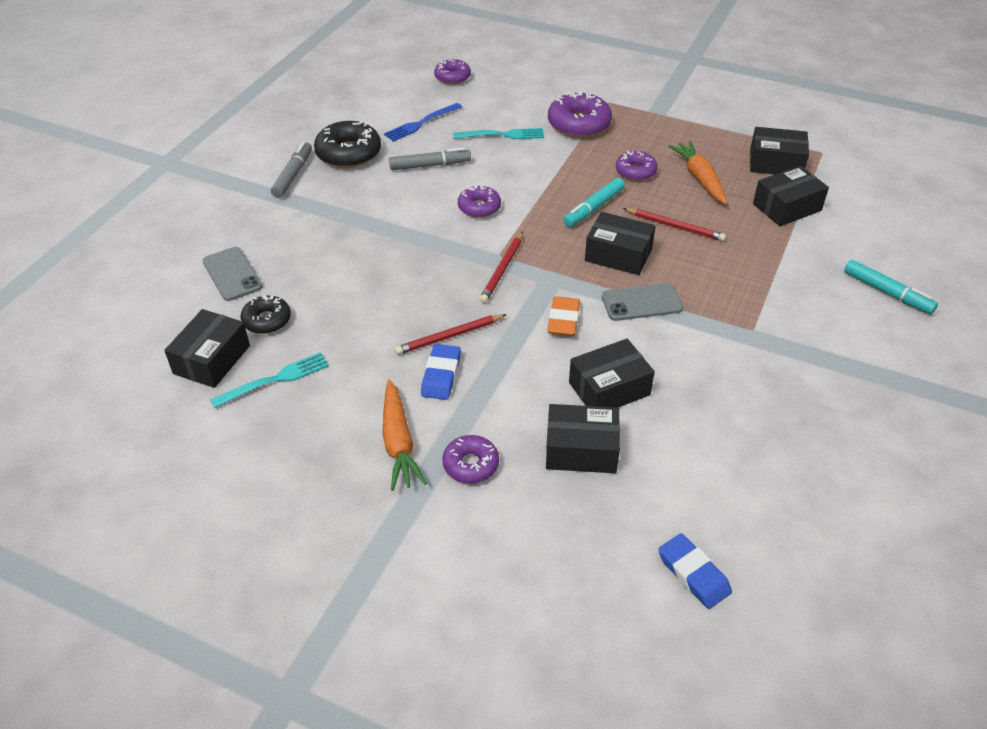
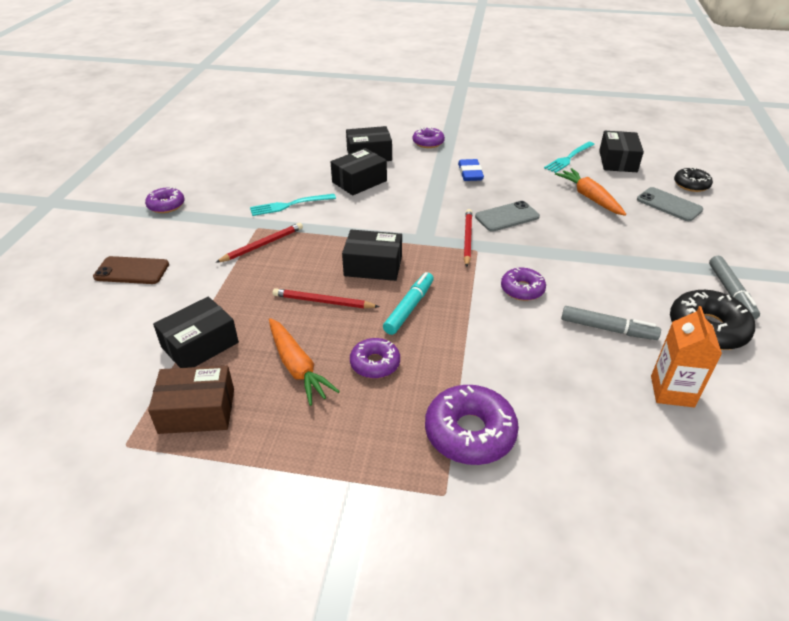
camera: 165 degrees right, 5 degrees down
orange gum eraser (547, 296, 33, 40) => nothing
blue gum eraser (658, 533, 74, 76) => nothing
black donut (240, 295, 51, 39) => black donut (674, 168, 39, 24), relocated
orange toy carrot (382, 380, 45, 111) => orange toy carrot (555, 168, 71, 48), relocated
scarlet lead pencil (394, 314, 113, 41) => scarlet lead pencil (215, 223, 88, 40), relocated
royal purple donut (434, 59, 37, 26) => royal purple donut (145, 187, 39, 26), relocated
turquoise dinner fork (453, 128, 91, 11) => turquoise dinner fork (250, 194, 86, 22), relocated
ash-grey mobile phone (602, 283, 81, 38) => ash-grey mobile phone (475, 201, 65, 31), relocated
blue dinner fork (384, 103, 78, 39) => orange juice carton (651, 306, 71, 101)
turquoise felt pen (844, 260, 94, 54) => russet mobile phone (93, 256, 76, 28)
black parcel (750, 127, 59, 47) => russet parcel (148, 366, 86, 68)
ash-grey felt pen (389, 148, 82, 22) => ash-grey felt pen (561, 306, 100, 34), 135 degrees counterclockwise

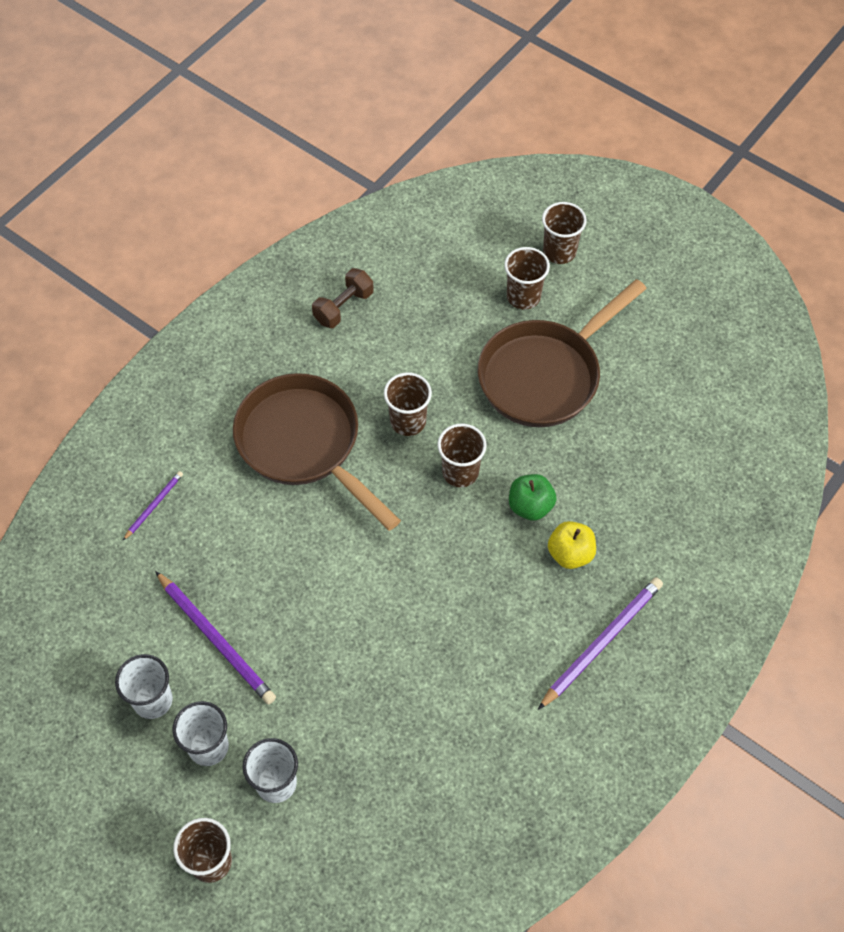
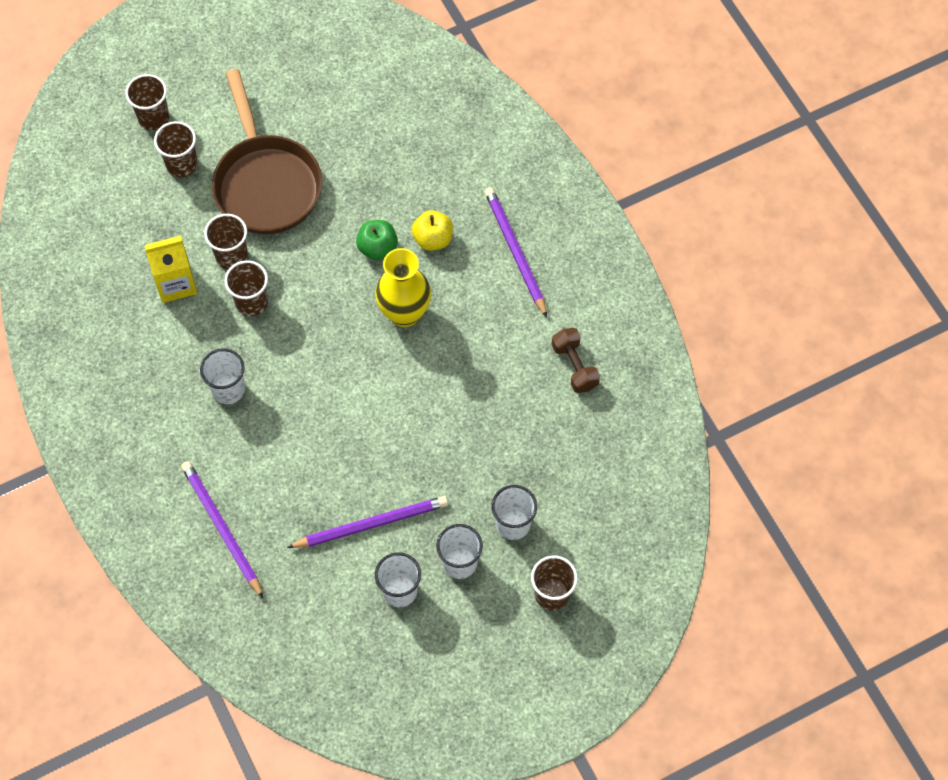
camera: 65 degrees left, 5 degrees up
nothing => yellow juice carton (145, 236, 52, 67)
nothing => yellow tall vase (375, 248, 56, 79)
russet free weight (312, 268, 62, 60) => russet free weight (552, 328, 48, 65), relocated
russet tumbler (438, 424, 49, 63) => russet tumbler (204, 214, 44, 55), relocated
russet frying pan (233, 373, 168, 158) => white tumbler (200, 348, 45, 56)
royal purple lead pencil (123, 471, 60, 69) => royal purple lead pencil (181, 461, 83, 138), x1.94

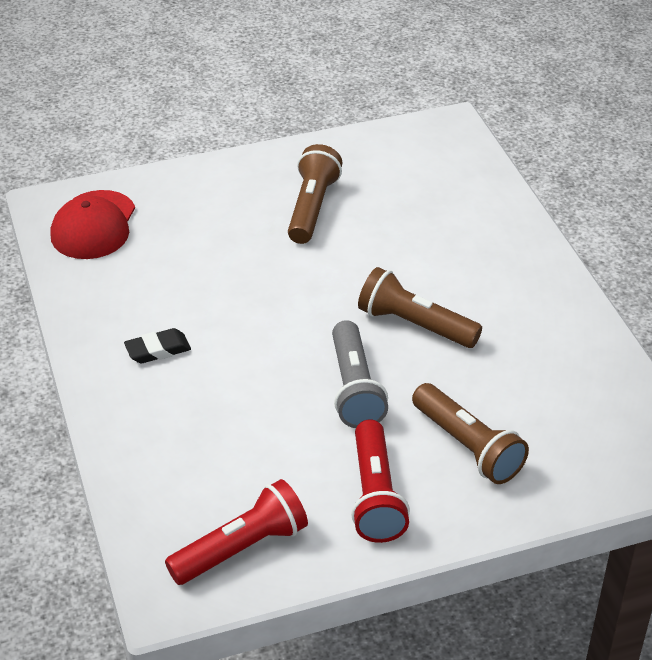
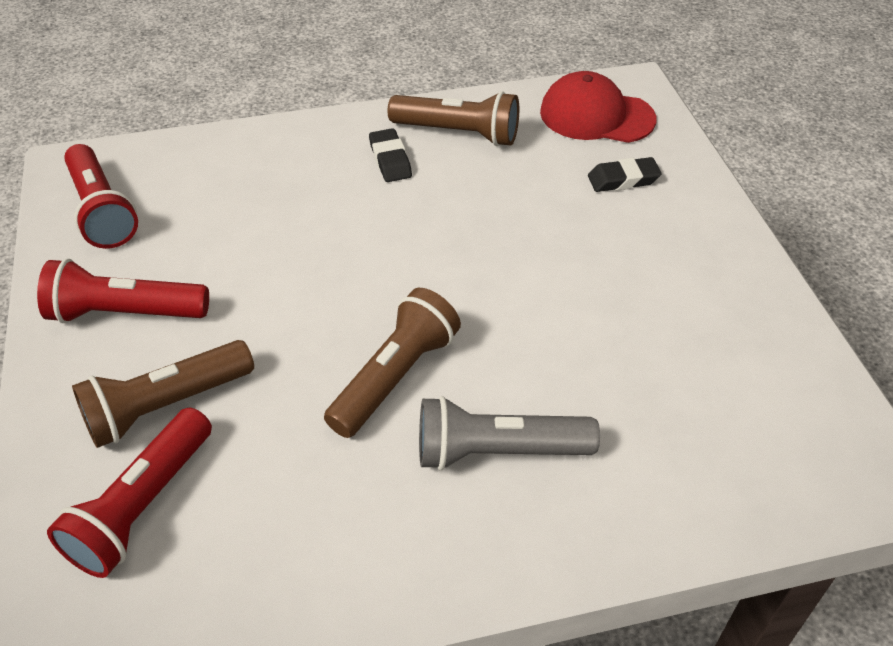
camera: 95 degrees right, 5 degrees up
nothing => scarlet torch (47, 408, 165, 170)
nothing => black gum eraser (588, 157, 74, 35)
russet torch (288, 144, 54, 100) => russet torch (388, 91, 131, 55), relocated
ash-grey torch (332, 320, 56, 108) => ash-grey torch (419, 396, 181, 75), relocated

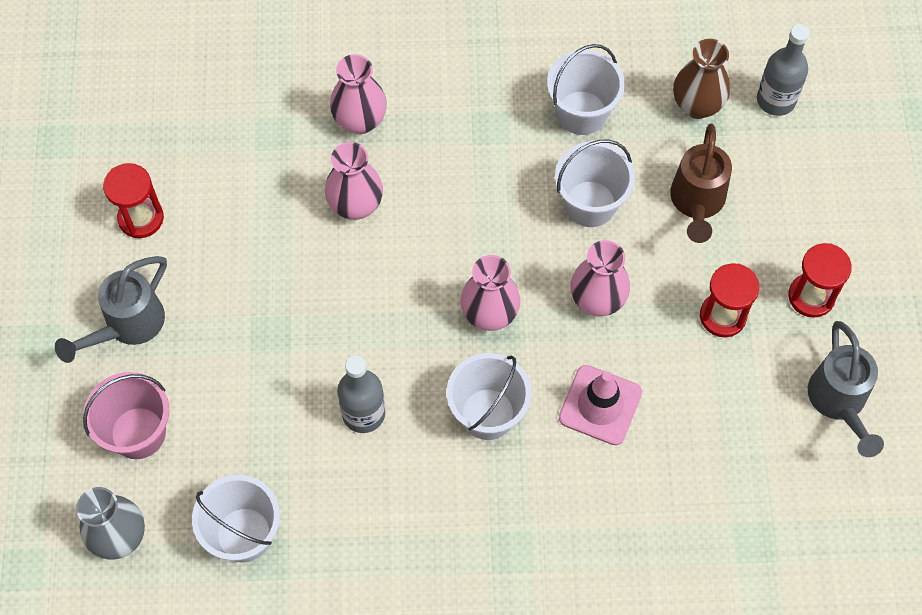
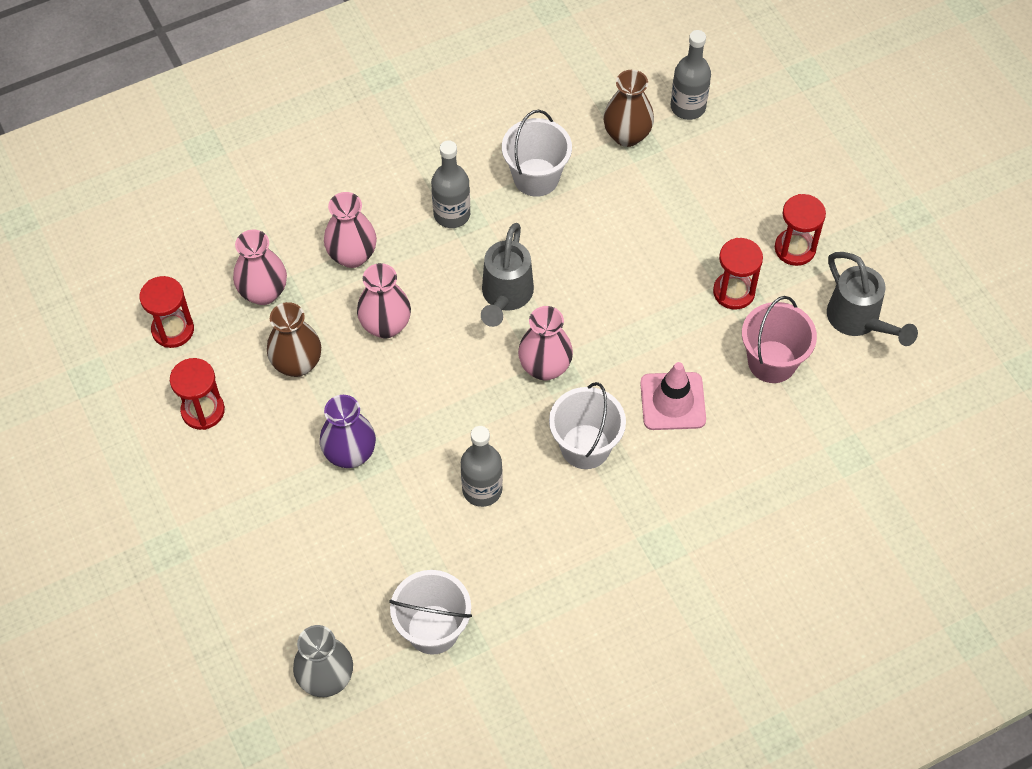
camera: 25 degrees left, 5 degrees down
white pail (555, 140, 80, 87) => nothing
russet watering can (670, 124, 62, 119) => nothing
nothing => scarlet sand timer (139, 276, 55, 72)
nothing => russet tall vase (267, 302, 54, 75)
nothing => royal purple tall vase (320, 395, 56, 73)
nothing => ash-grey flask (431, 140, 39, 88)
ash-grey watering can (55, 256, 112, 107) => ash-grey watering can (481, 223, 53, 104), relocated
pink pail (83, 372, 86, 87) => pink pail (742, 296, 75, 87), relocated
pink tall vase (571, 240, 59, 76) => pink tall vase (233, 229, 54, 76), relocated

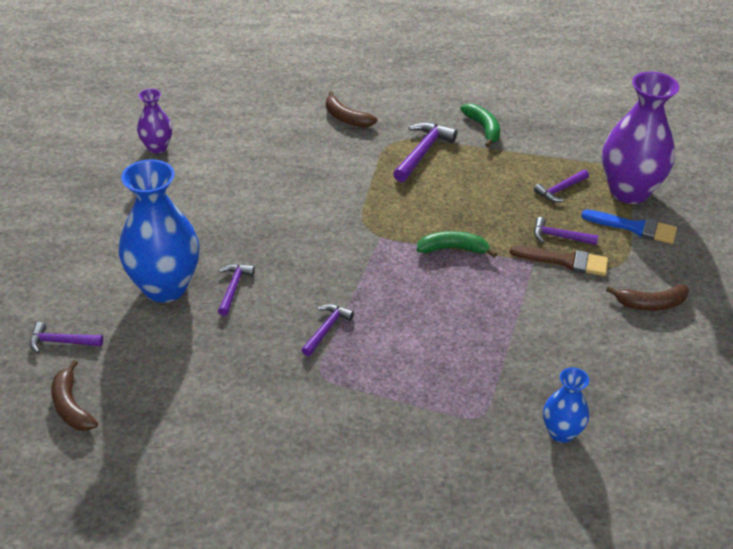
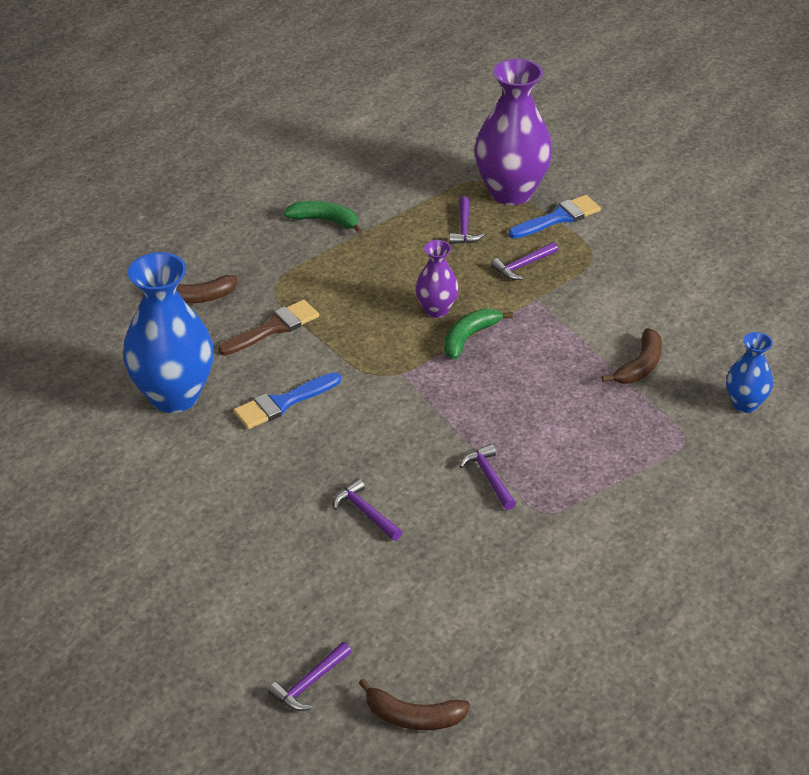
camera: 50 degrees left, 0 degrees up
royal purple carpenter's hammer (393, 122, 64, 60) => nothing
nothing => blue paintbrush (233, 373, 108, 56)
blue tall vase (119, 159, 80, 144) => blue tall vase (123, 252, 91, 161), relocated
royal purple tall vase (137, 89, 35, 65) => royal purple tall vase (415, 240, 44, 78), relocated
russet paintbrush (510, 245, 98, 31) => russet paintbrush (218, 300, 101, 56), relocated
russet toy banana (606, 284, 83, 27) => russet toy banana (602, 328, 60, 56), relocated

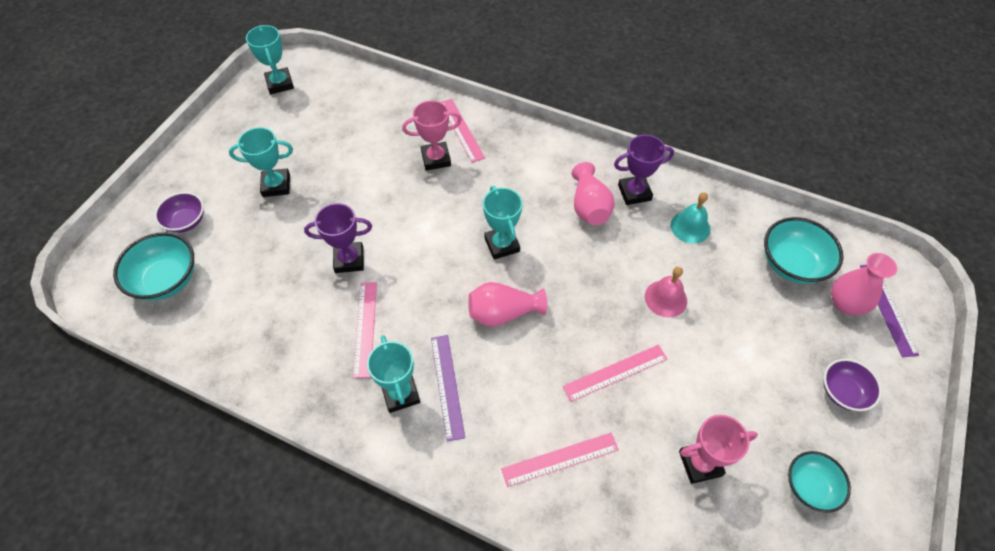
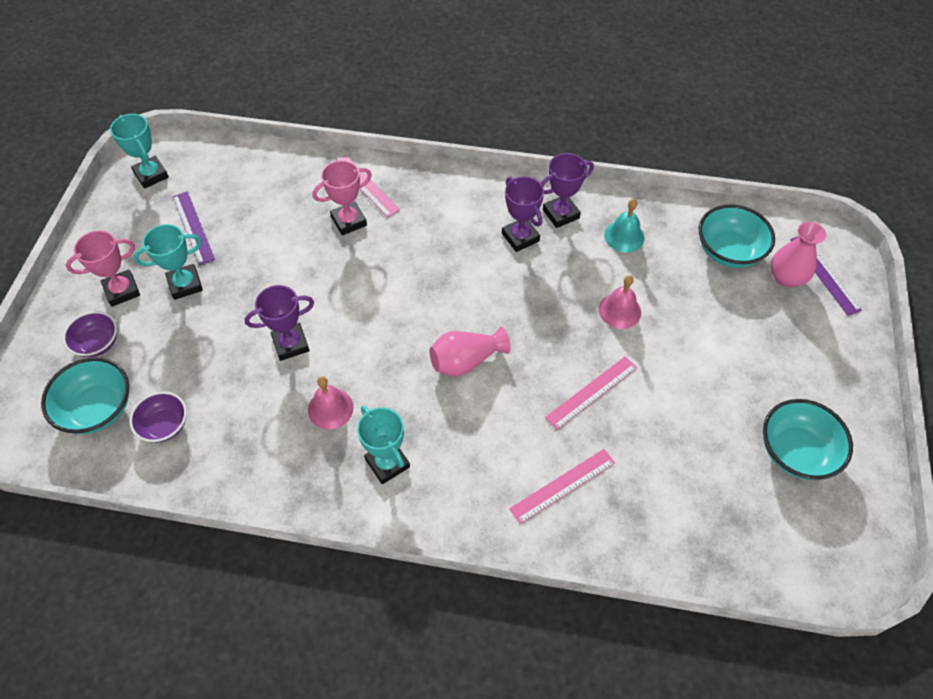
camera: 15 degrees left, 0 degrees up
turquoise trophy (483, 186, 39, 74) => nothing
royal purple measuring stick (431, 335, 34, 107) => royal purple measuring stick (173, 191, 42, 74), relocated
pink trophy (679, 415, 79, 69) => pink trophy (66, 231, 74, 76), relocated
royal purple serving bowl (823, 359, 59, 52) => royal purple serving bowl (129, 392, 58, 51), relocated
pink measuring stick (353, 282, 24, 96) => pink hand bell (308, 376, 46, 53)
pink tall vase (572, 162, 43, 63) => royal purple trophy (502, 176, 42, 76)
turquoise serving bowl (788, 451, 63, 62) => turquoise serving bowl (763, 399, 90, 81), x1.52

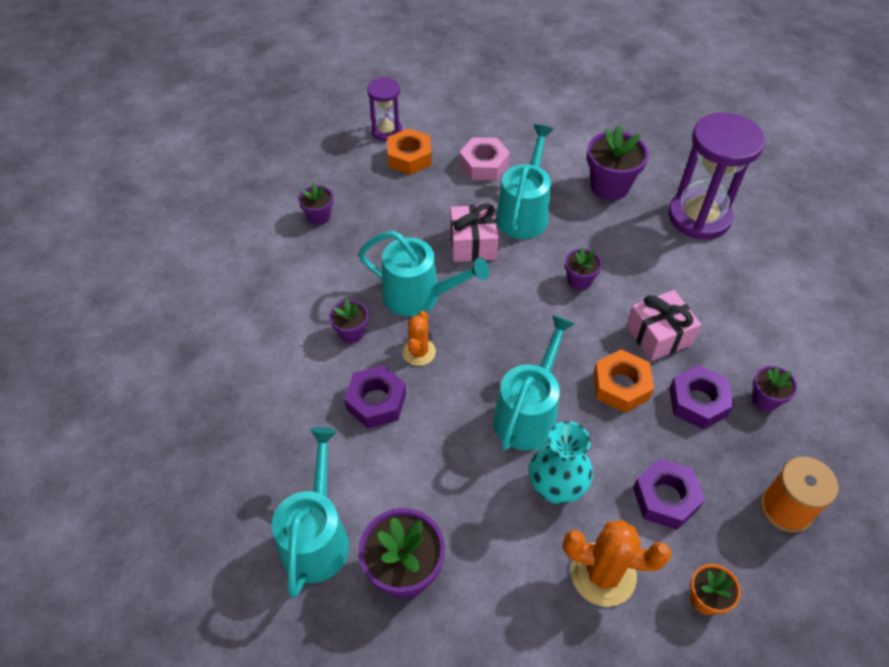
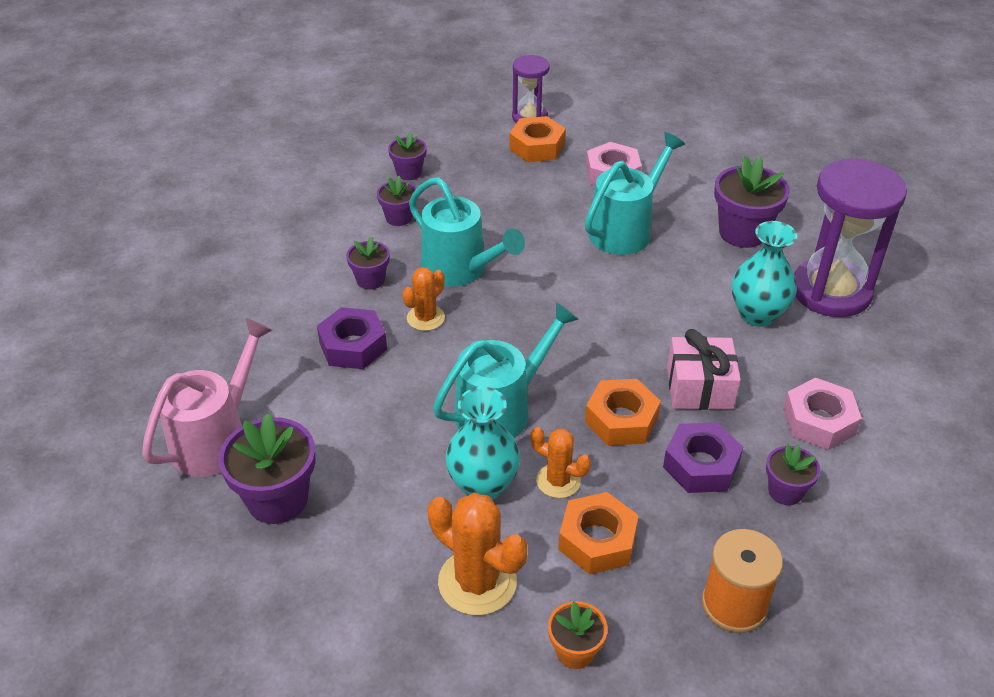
camera: 25 degrees right, 10 degrees down
pink present (450, 203, 49, 59) => nothing
nothing => orange saguaro cactus (531, 427, 60, 71)
nothing => turquoise tall vase (732, 221, 65, 106)
nothing => pink hex nut (783, 378, 79, 72)
royal purple plant pot (565, 247, 37, 43) => royal purple plant pot (377, 176, 39, 50), relocated
turquoise watering can (272, 427, 77, 171) => pink watering can (142, 318, 130, 159)
royal purple hex nut (633, 459, 72, 71) => orange hex nut (558, 492, 81, 83)

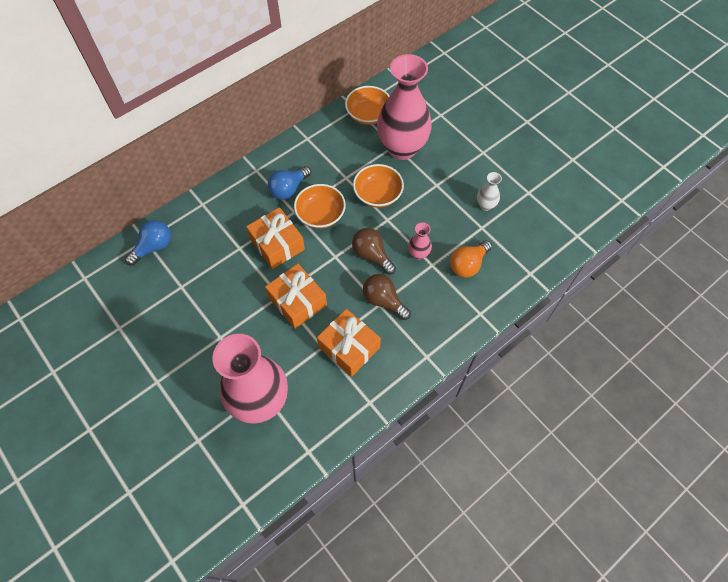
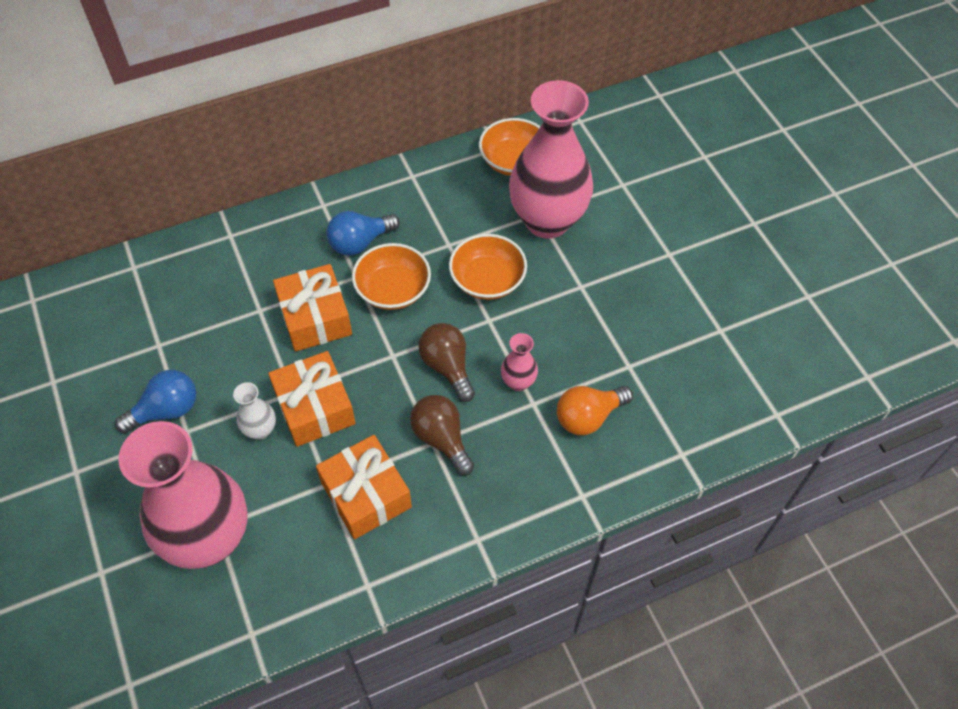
camera: 15 degrees right, 5 degrees down
blue lightbulb (125, 220, 46, 46) => blue lightbulb (115, 370, 81, 63), relocated
white tall vase (477, 172, 25, 39) => white tall vase (233, 382, 43, 58), relocated

